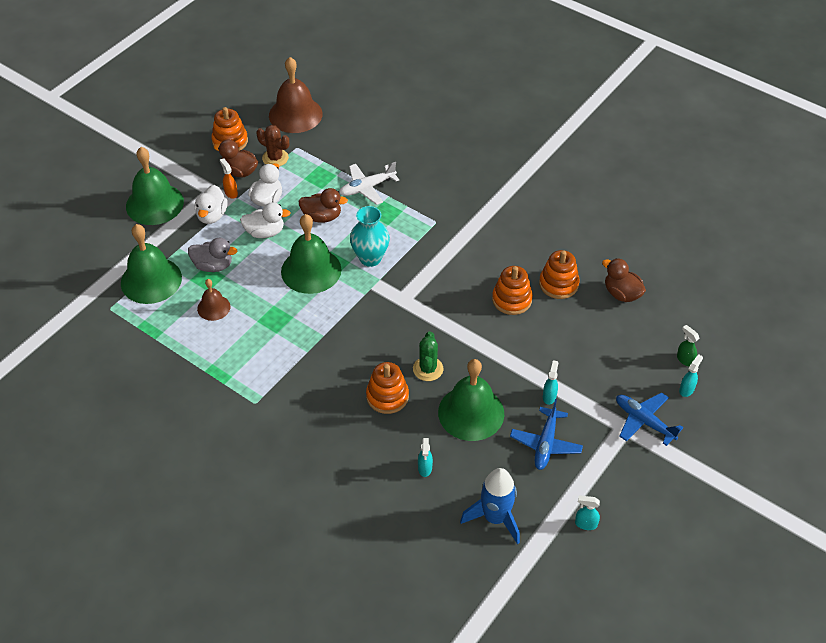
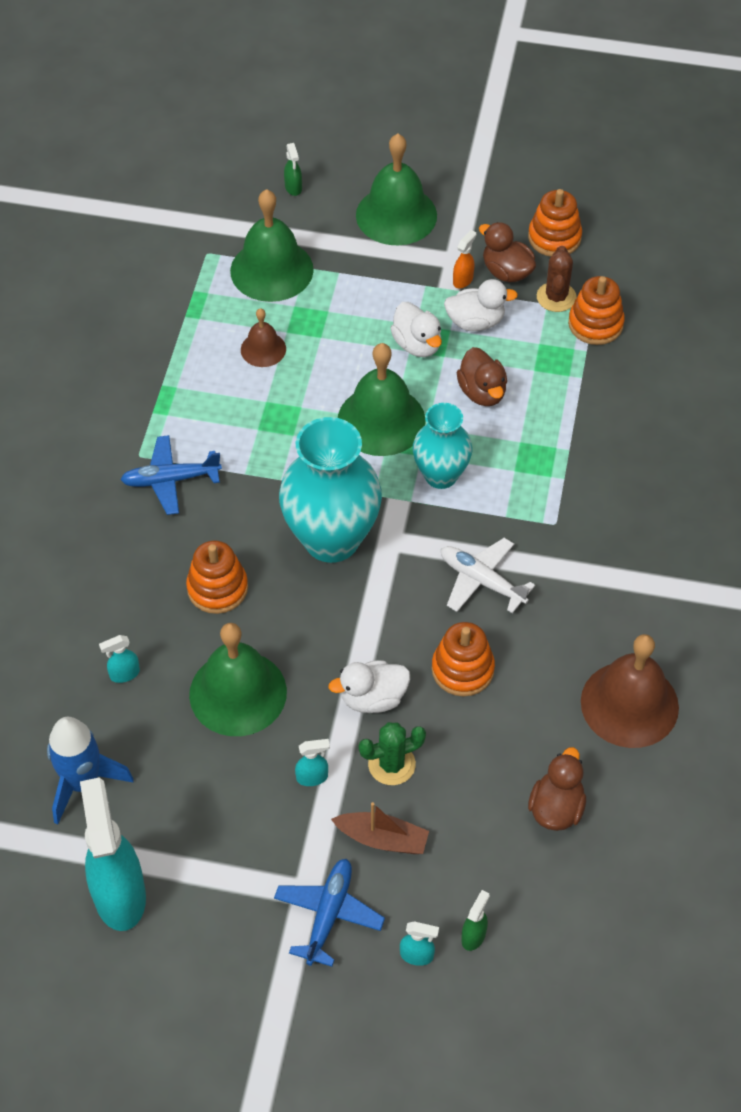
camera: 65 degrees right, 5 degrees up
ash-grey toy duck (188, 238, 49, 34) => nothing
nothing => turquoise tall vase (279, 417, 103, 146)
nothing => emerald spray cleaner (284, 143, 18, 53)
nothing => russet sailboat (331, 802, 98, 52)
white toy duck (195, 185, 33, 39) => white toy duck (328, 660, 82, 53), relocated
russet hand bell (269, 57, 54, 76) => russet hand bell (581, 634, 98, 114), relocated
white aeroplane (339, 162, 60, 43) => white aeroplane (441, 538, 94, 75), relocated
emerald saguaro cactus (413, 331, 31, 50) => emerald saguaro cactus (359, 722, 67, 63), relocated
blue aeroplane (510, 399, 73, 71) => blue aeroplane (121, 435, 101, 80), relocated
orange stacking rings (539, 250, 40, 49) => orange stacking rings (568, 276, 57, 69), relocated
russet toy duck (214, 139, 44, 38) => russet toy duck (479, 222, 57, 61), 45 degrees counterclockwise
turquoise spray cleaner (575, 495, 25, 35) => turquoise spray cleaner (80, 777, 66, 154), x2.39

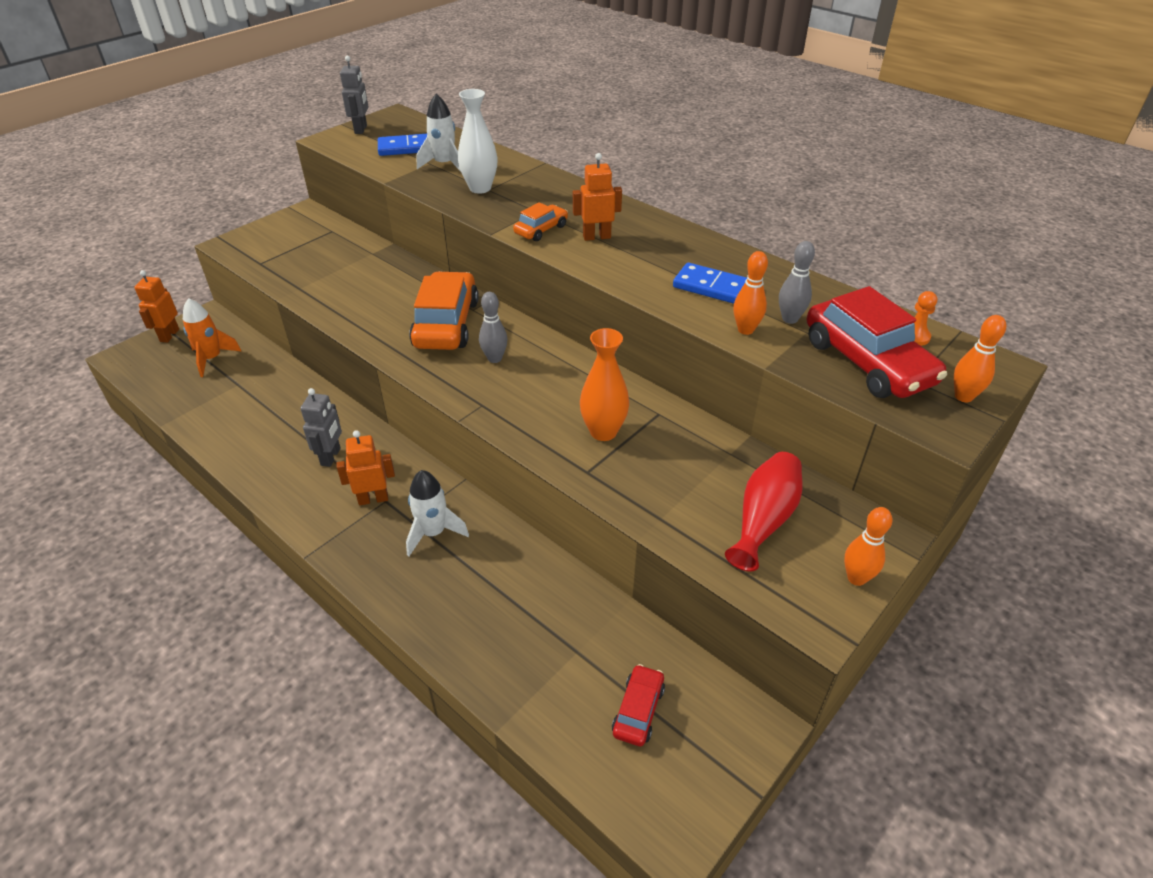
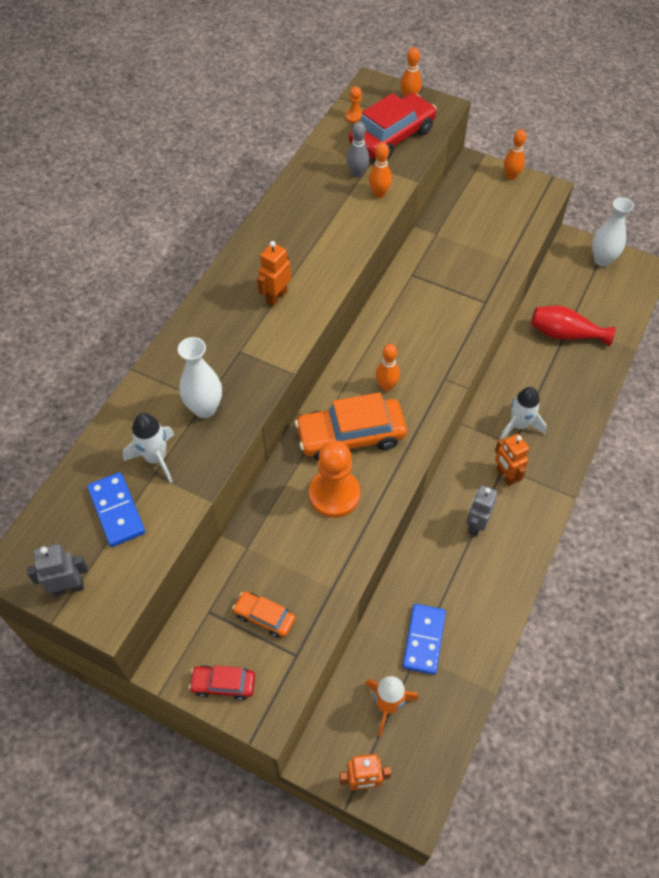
camera: 105 degrees left, 15 degrees up
orange tall vase (580, 328, 49, 113) => nothing
nothing => orange game pawn (309, 440, 51, 78)
nothing => white tall vase (592, 197, 42, 70)
orange car (513, 202, 55, 39) => orange car (232, 591, 63, 47), relocated
scarlet car (612, 664, 53, 82) => scarlet car (189, 665, 66, 35), relocated
blue domino tile (673, 263, 74, 41) => blue domino tile (403, 604, 43, 71), relocated
scarlet tall vase (725, 452, 78, 120) => scarlet tall vase (531, 306, 85, 40), relocated
ash-grey bowling pin (479, 292, 29, 71) => orange bowling pin (376, 344, 24, 47)
ash-grey robot figure (300, 388, 42, 79) => ash-grey robot figure (466, 485, 31, 52), 60 degrees counterclockwise
orange robot figure (573, 153, 49, 88) => orange robot figure (257, 241, 34, 65), 60 degrees clockwise

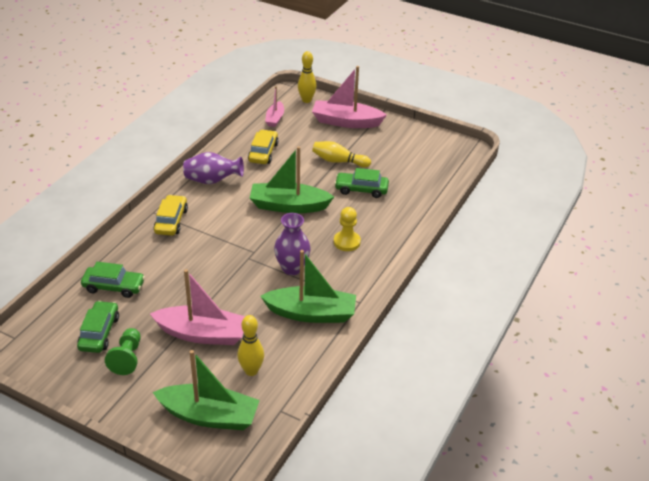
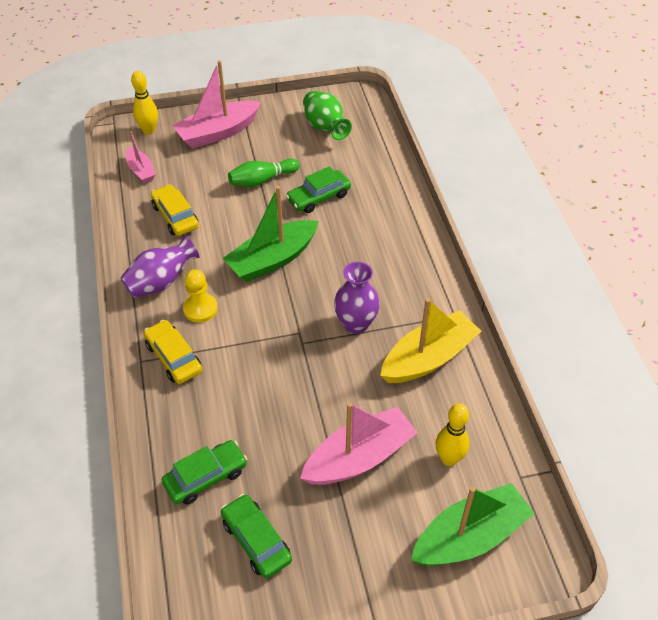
camera: 40 degrees left, 10 degrees up
emerald game pawn (105, 328, 36, 47) => nothing
nothing => emerald tall vase (303, 91, 49, 49)
yellow game pawn (334, 207, 27, 44) => yellow game pawn (183, 269, 35, 54), relocated
emerald sailboat (260, 250, 96, 73) => yellow sailboat (380, 298, 102, 85)
yellow bowling pin (312, 141, 59, 26) => emerald bowling pin (228, 158, 72, 29)

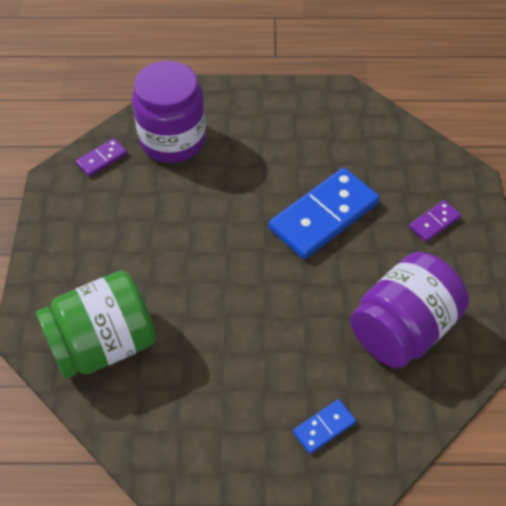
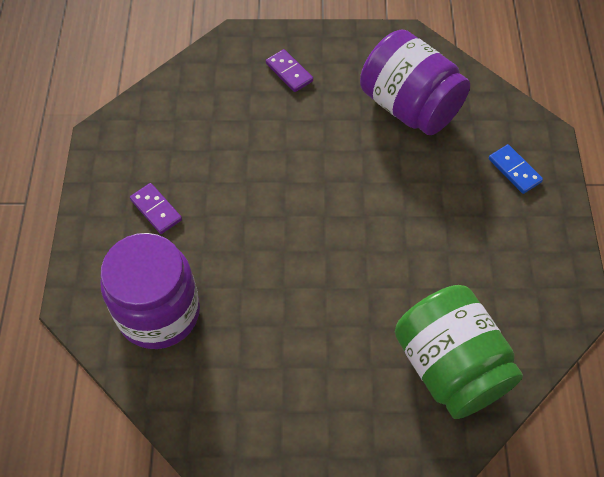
camera: 90 degrees left, 5 degrees up
blue domino tile (269, 168, 111, 91) => nothing
royal purple domino tile (76, 138, 52, 39) => royal purple domino tile (130, 183, 52, 51), relocated

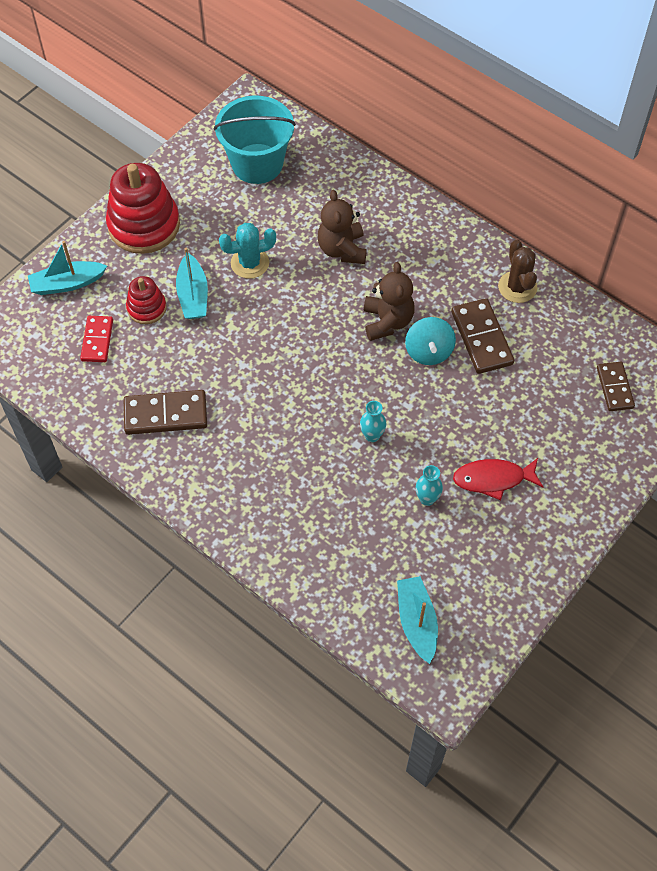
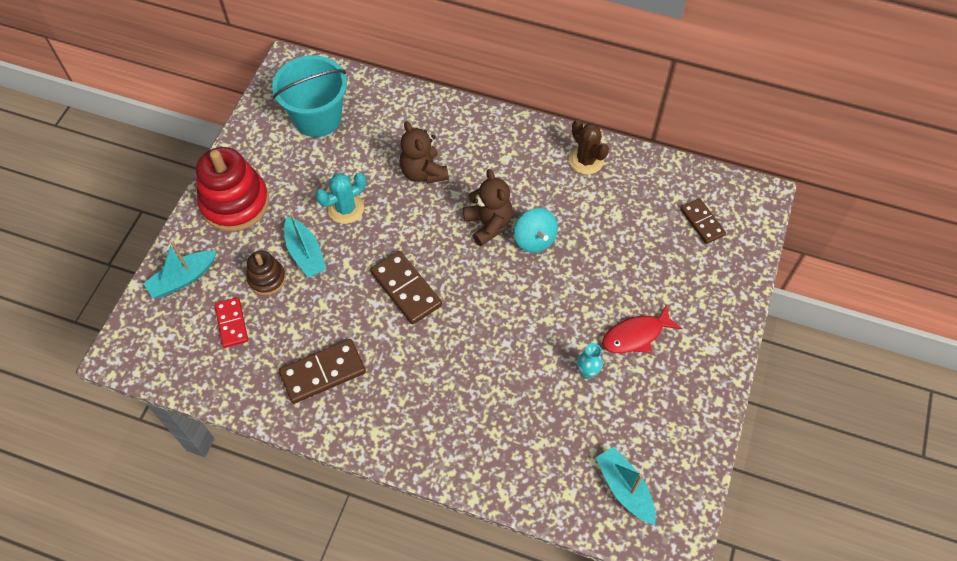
camera: 20 degrees left, 0 degrees up
turquoise tall vase (360, 401, 26, 41) => nothing
russet domino tile (451, 298, 63, 76) => russet domino tile (370, 251, 72, 74), relocated
scarlet stacking rings (126, 276, 41, 48) => russet stacking rings (246, 251, 40, 44)

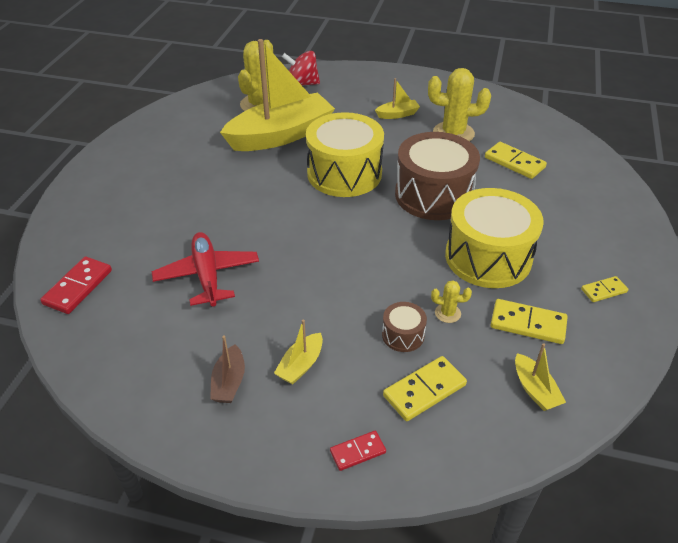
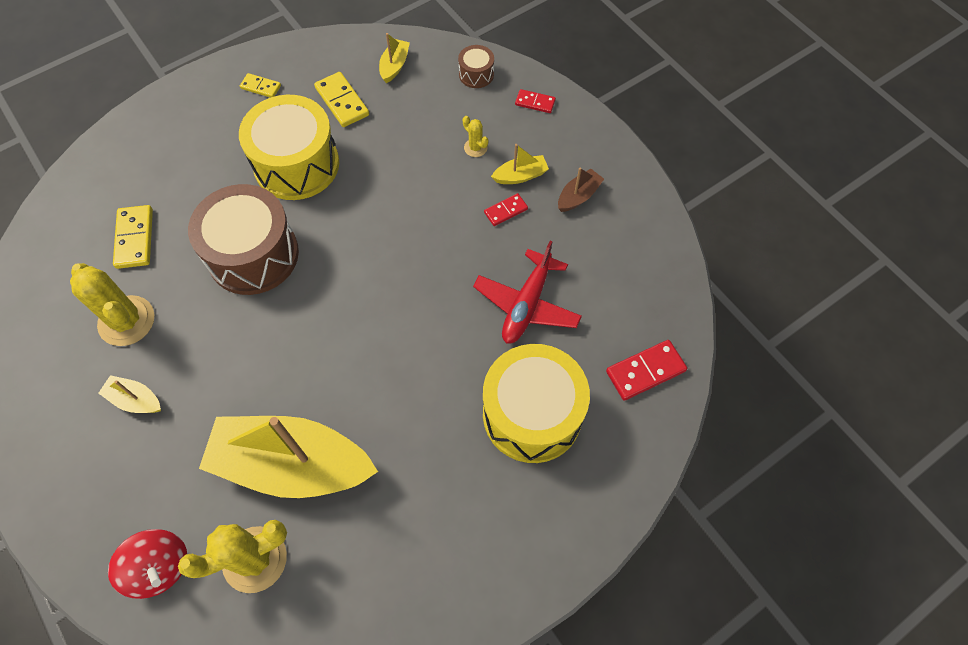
camera: 140 degrees left, 20 degrees up
yellow domino tile (383, 356, 84, 65) => nothing
nothing => scarlet domino tile (484, 193, 44, 33)
yellow drum (306, 112, 78, 85) => yellow drum (483, 344, 107, 119), relocated
russet drum (382, 302, 45, 50) => russet drum (458, 45, 36, 43), relocated
yellow saguaro cactus (431, 280, 41, 43) => yellow saguaro cactus (463, 116, 25, 41), relocated

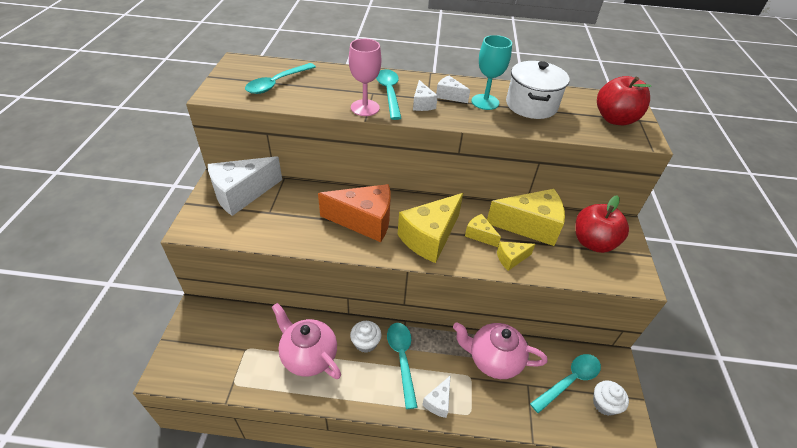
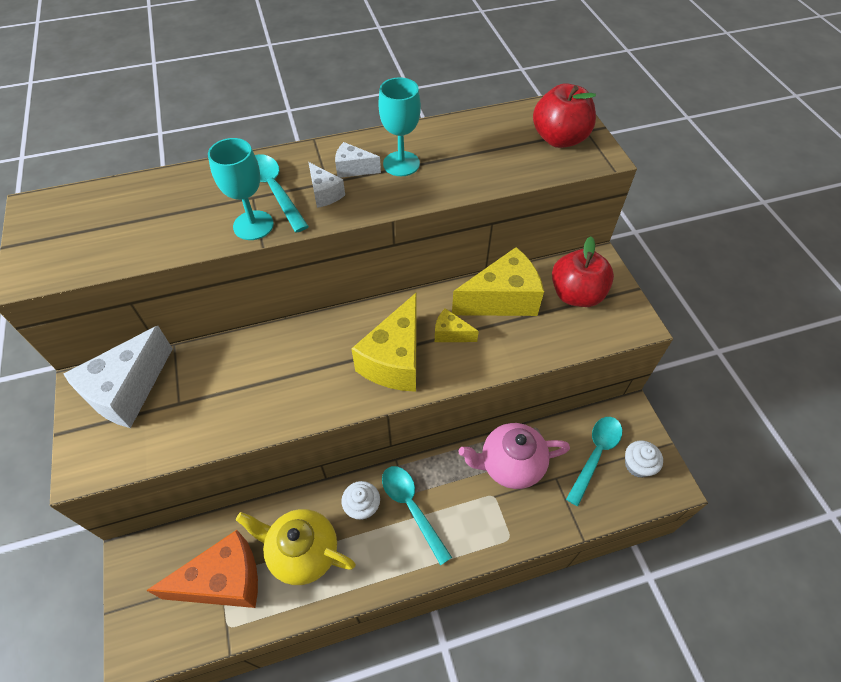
camera: 20 degrees left, 10 degrees up
turquoise tablespoon (245, 63, 71, 31) => nothing
white cheese (422, 376, 28, 42) => nothing
yellow cheese (497, 242, 39, 29) => nothing
white cooking pot (506, 61, 63, 58) => nothing
orange cheese (318, 184, 73, 58) => orange cheese (146, 530, 112, 78), relocated
pink teapot (272, 303, 69, 76) => yellow teapot (236, 509, 120, 76)
pink goblet (349, 39, 32, 77) => turquoise goblet (208, 138, 66, 102)

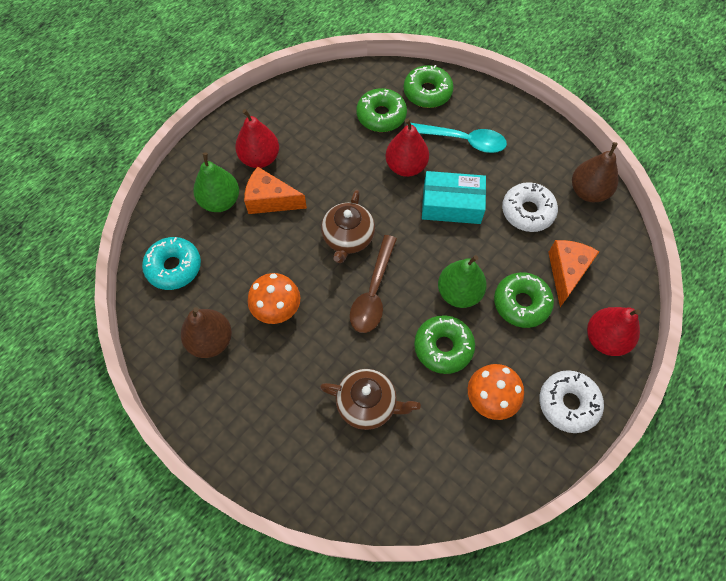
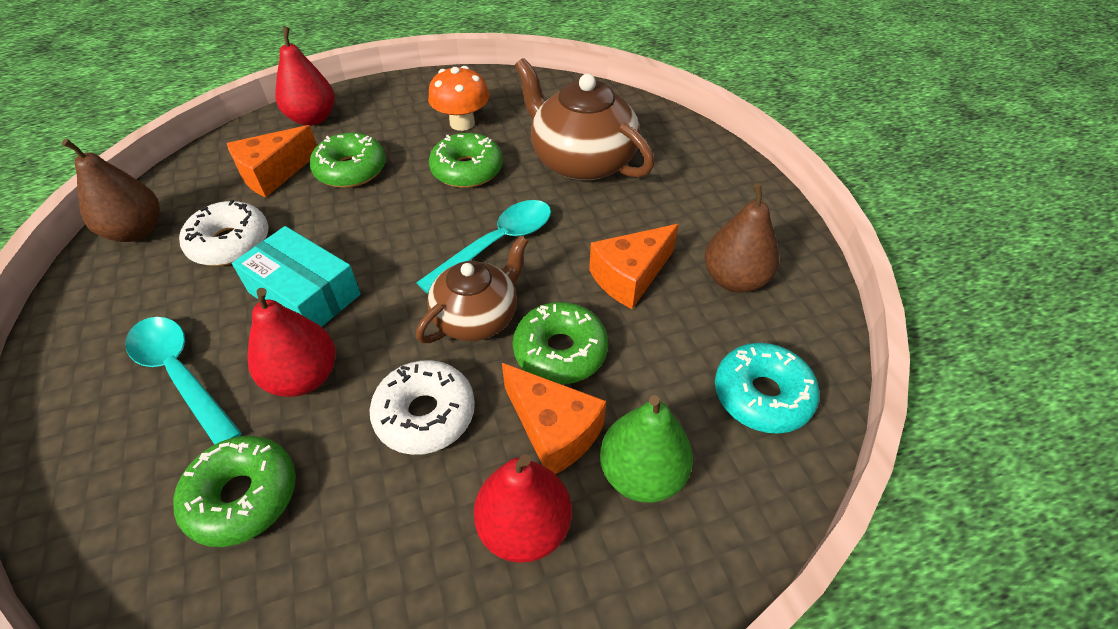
camera: 150 degrees left, 15 degrees down
emerald pear (438, 255, 49, 53) => nothing
emerald donut (404, 65, 50, 43) => emerald donut (513, 302, 95, 82), relocated
white donut (539, 370, 65, 63) => white donut (369, 360, 106, 95), relocated
orange toadstool (248, 273, 52, 51) => orange cheese (589, 224, 90, 85)
russet tablespoon (350, 235, 47, 98) => turquoise tablespoon (416, 200, 135, 94)
russet teapot (320, 369, 101, 61) => russet teapot (515, 58, 139, 123), x1.53

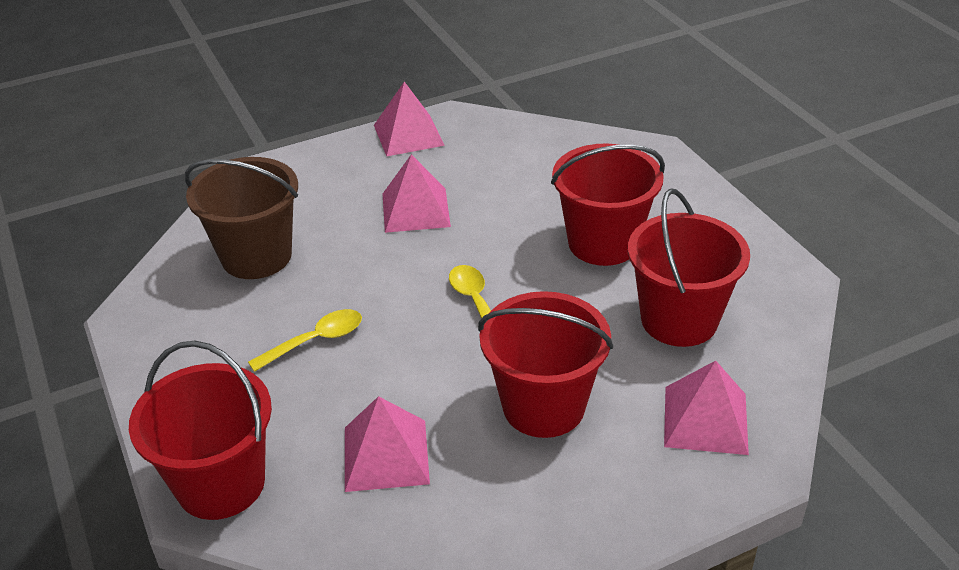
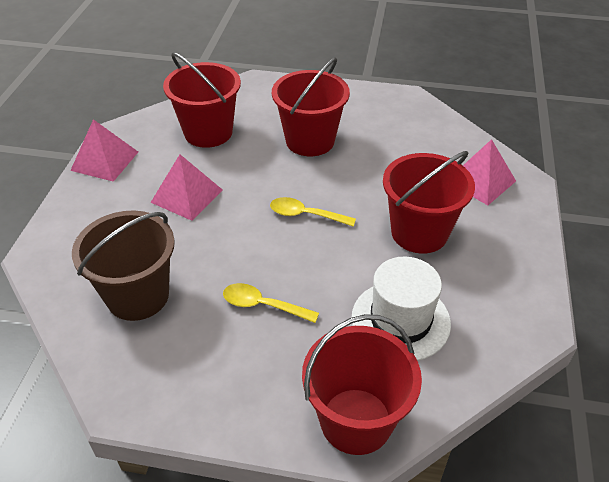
camera: 55 degrees left, 5 degrees up
scarlet pail (628, 188, 122, 159) => scarlet pail (163, 52, 78, 96), relocated
pink pyramid (345, 396, 85, 96) => white hat (352, 257, 99, 104)
yellow tablespoon (248, 309, 114, 63) => yellow tablespoon (223, 283, 96, 40), 75 degrees counterclockwise

